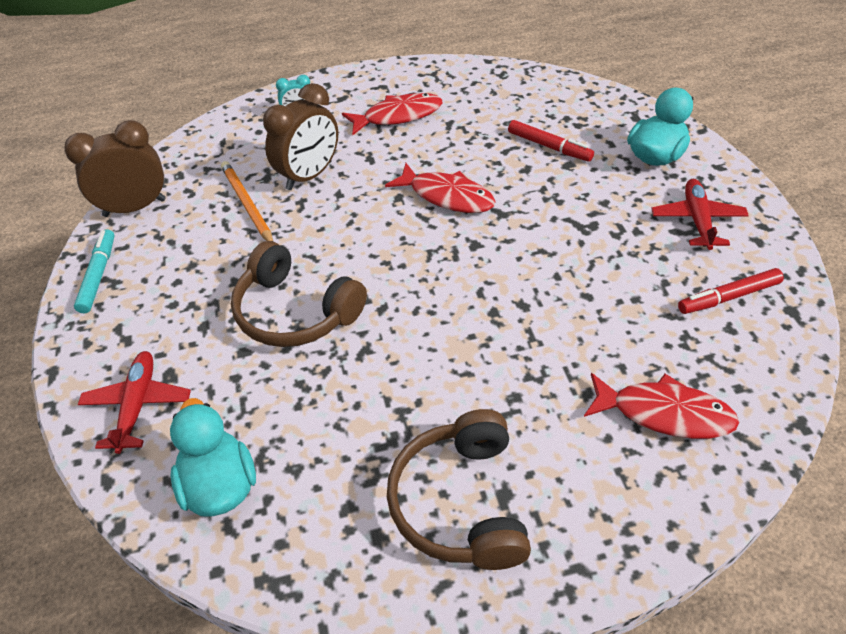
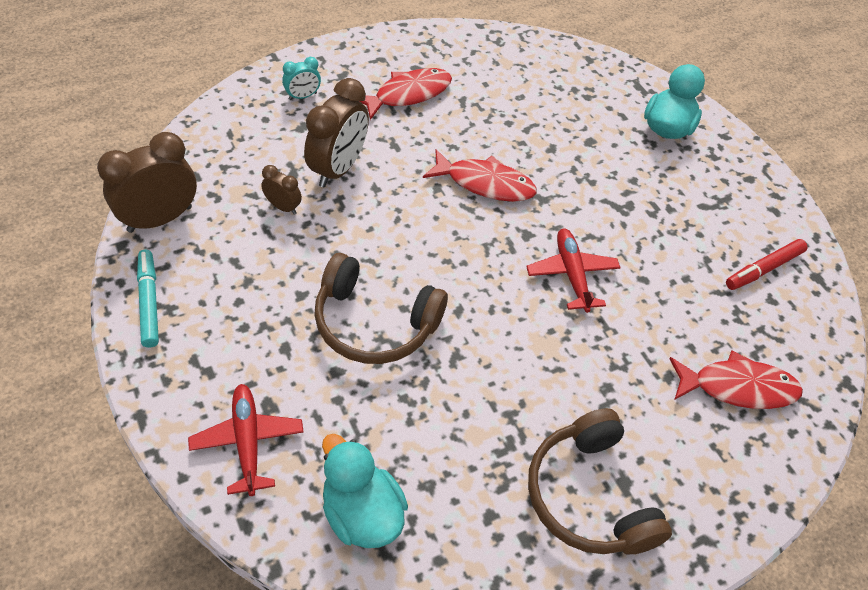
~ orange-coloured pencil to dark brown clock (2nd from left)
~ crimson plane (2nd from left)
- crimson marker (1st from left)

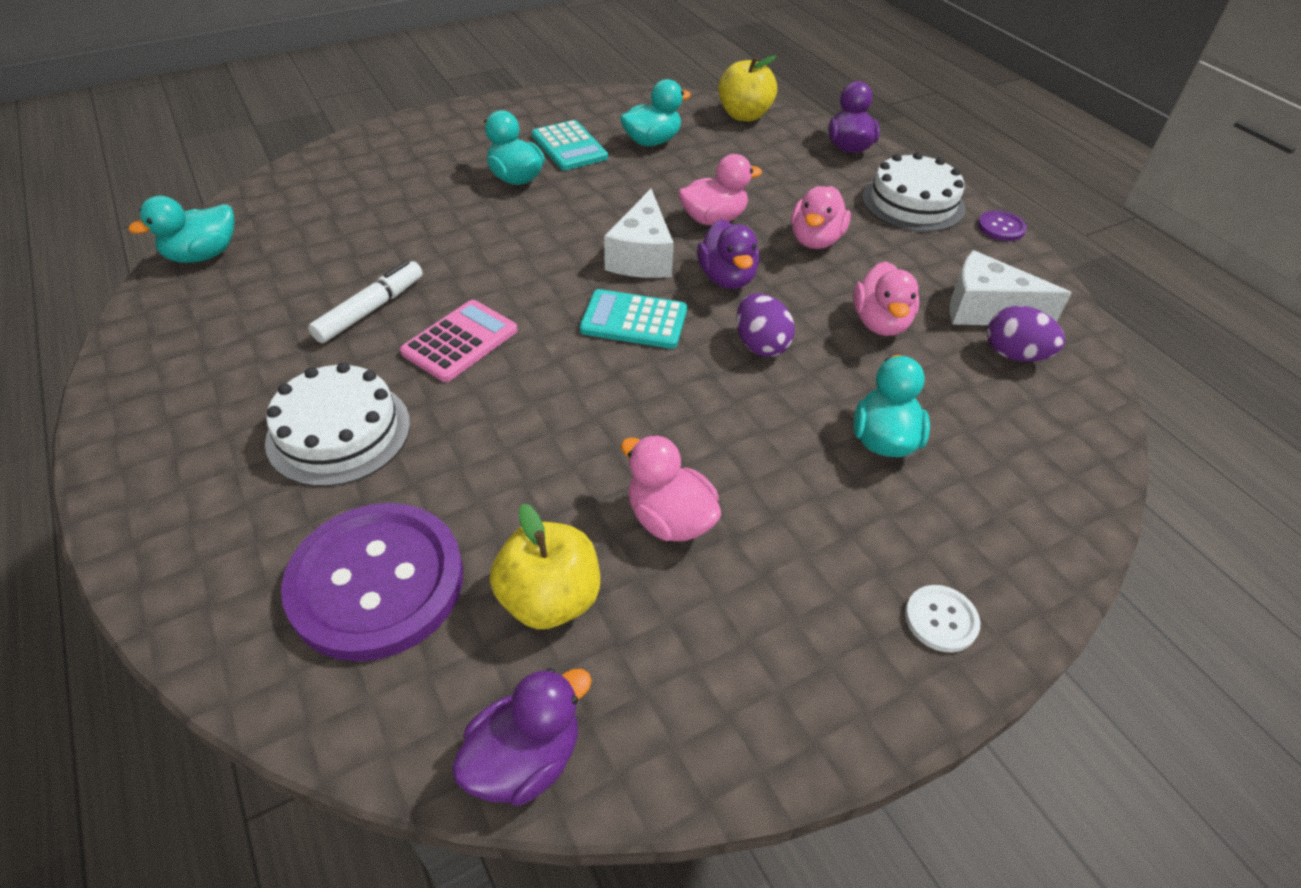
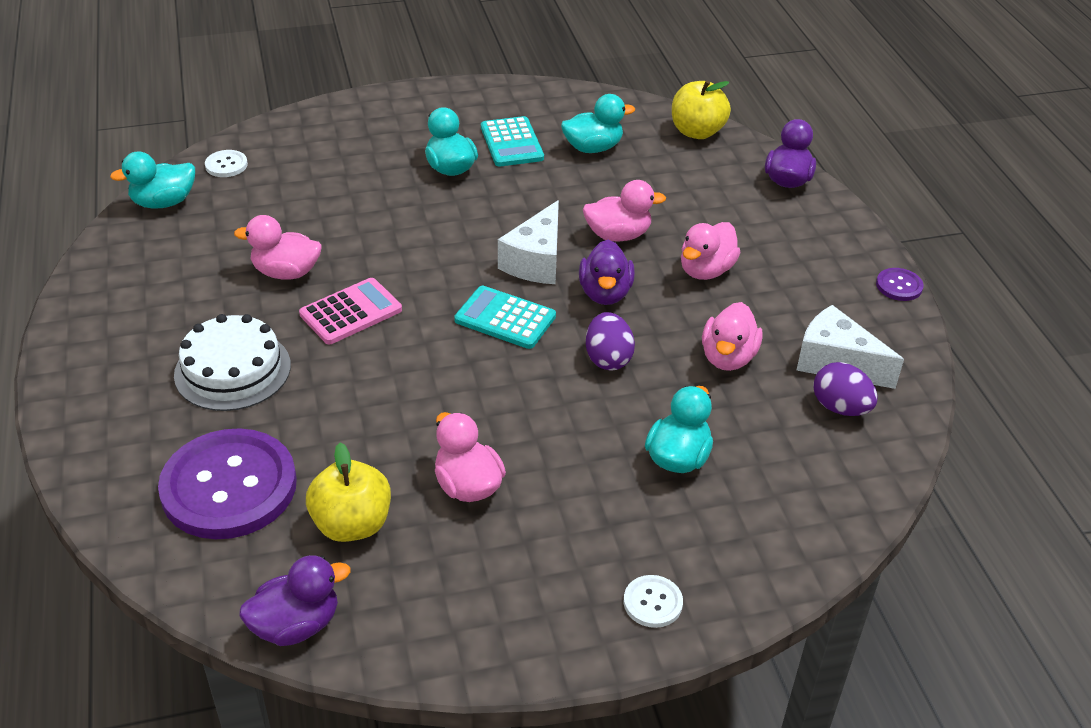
+ snow-white shirt button (1st from left)
~ snow-white marker to rosy rubber duck (1st from left)
- snow-white layer cake (2nd from left)

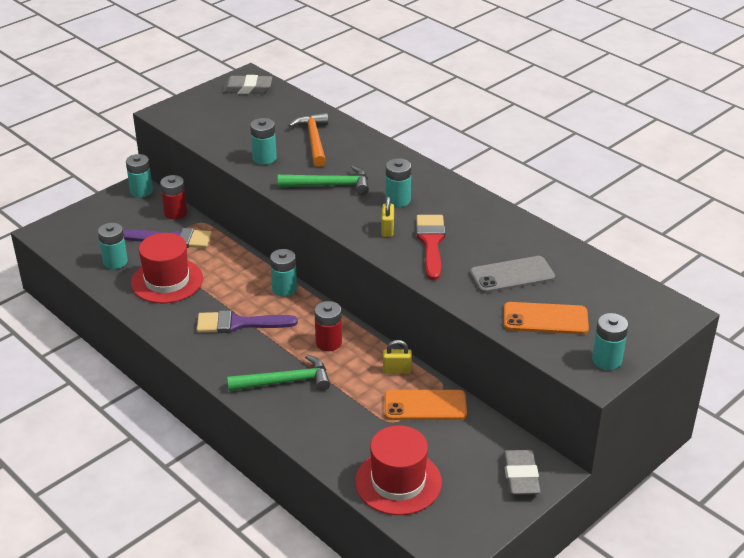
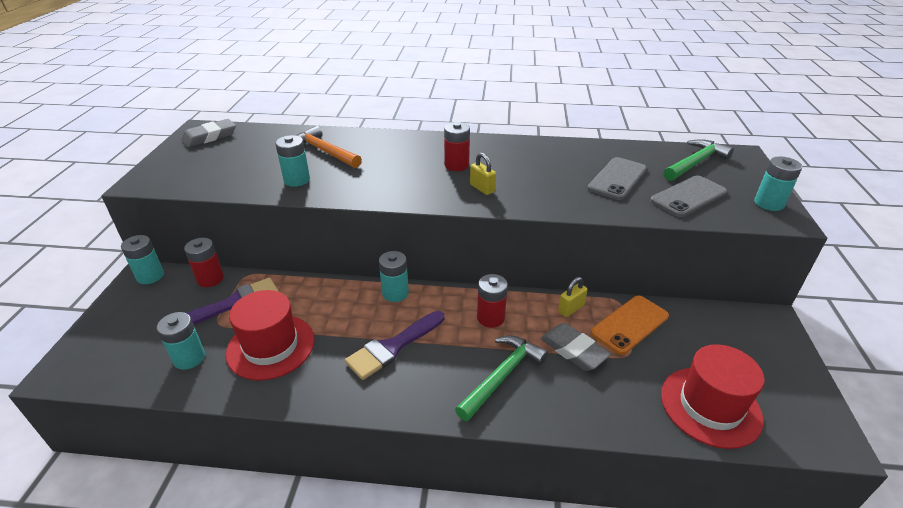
~ aqua AA battery (5th from left) to crimson AA battery (2nd from left)
~ grey gum eraser (2nd from left)
~ orange-coloured mobile phone (2nd from left) to grey mobile phone (2nd from left)
~ green carpenter's hammer (2nd from left)
- crimson brush

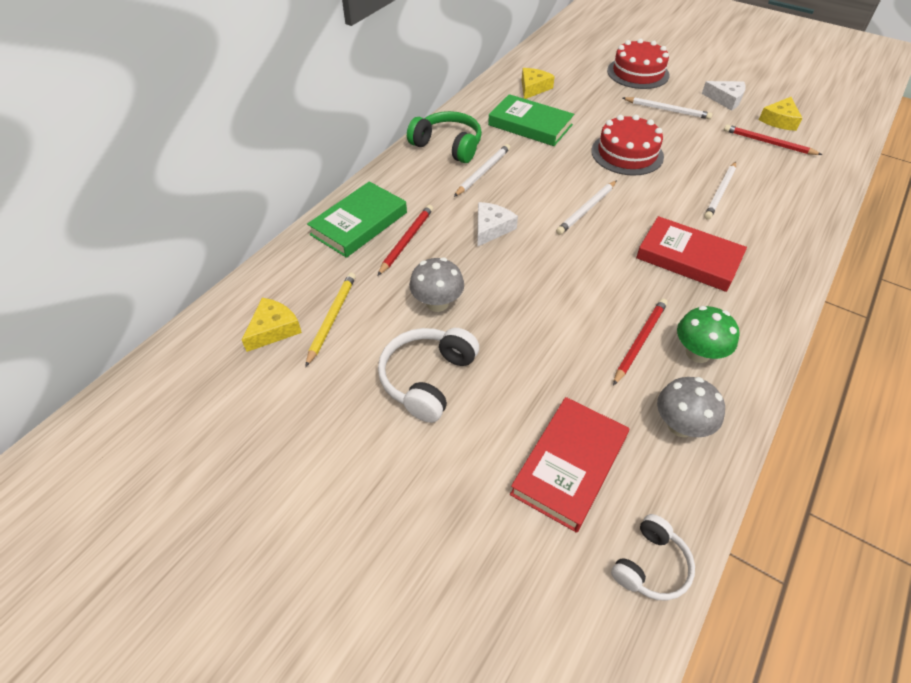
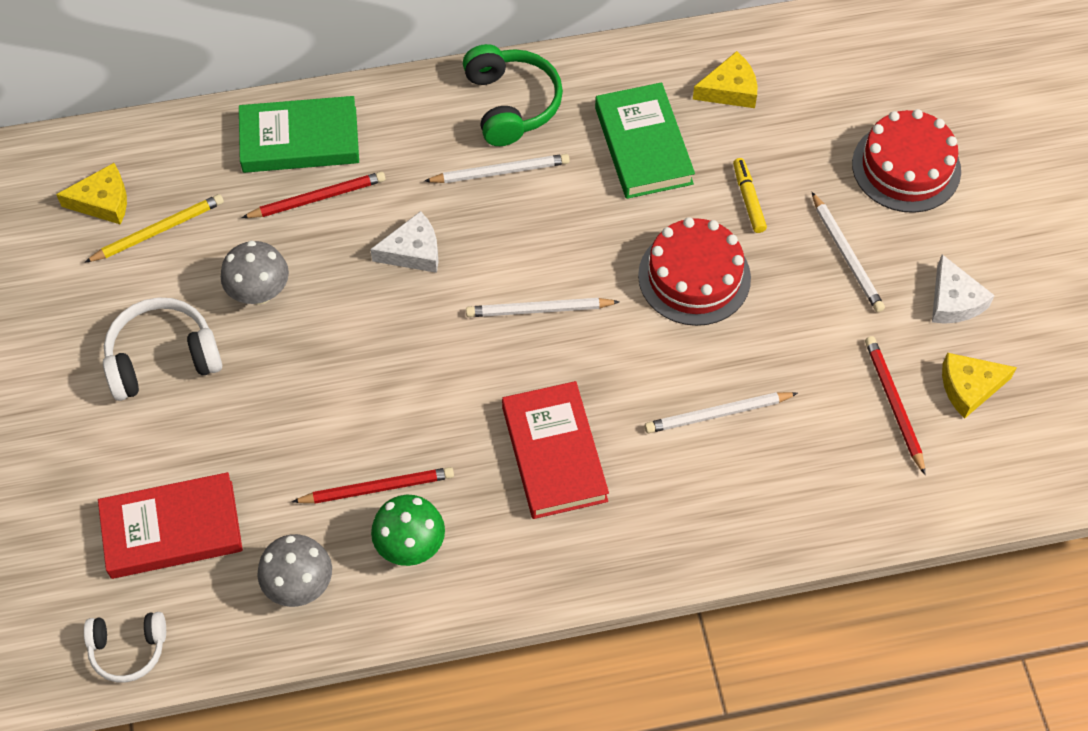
+ yellow marker

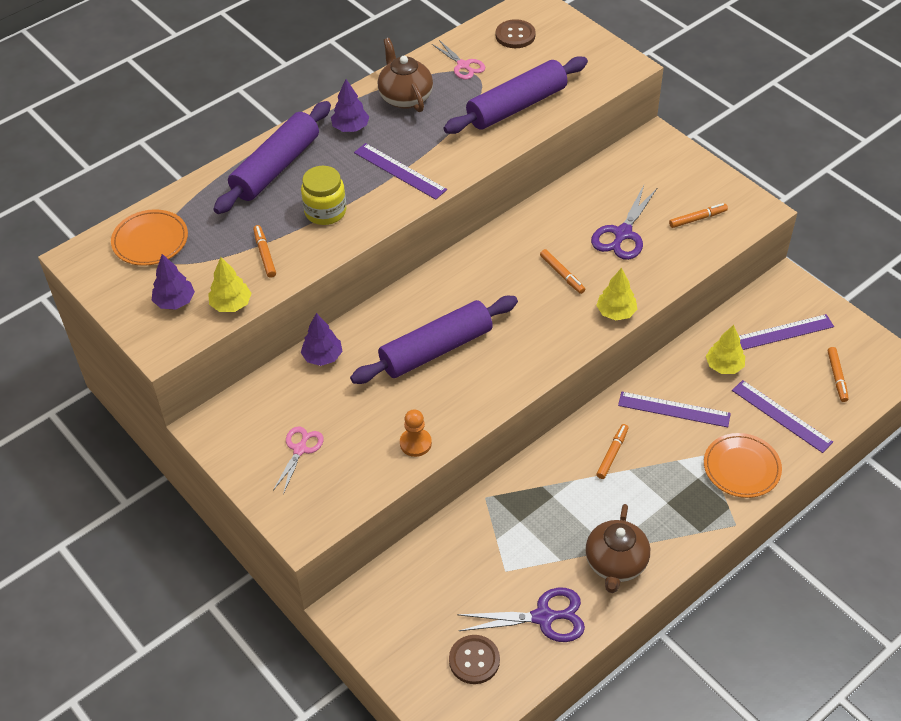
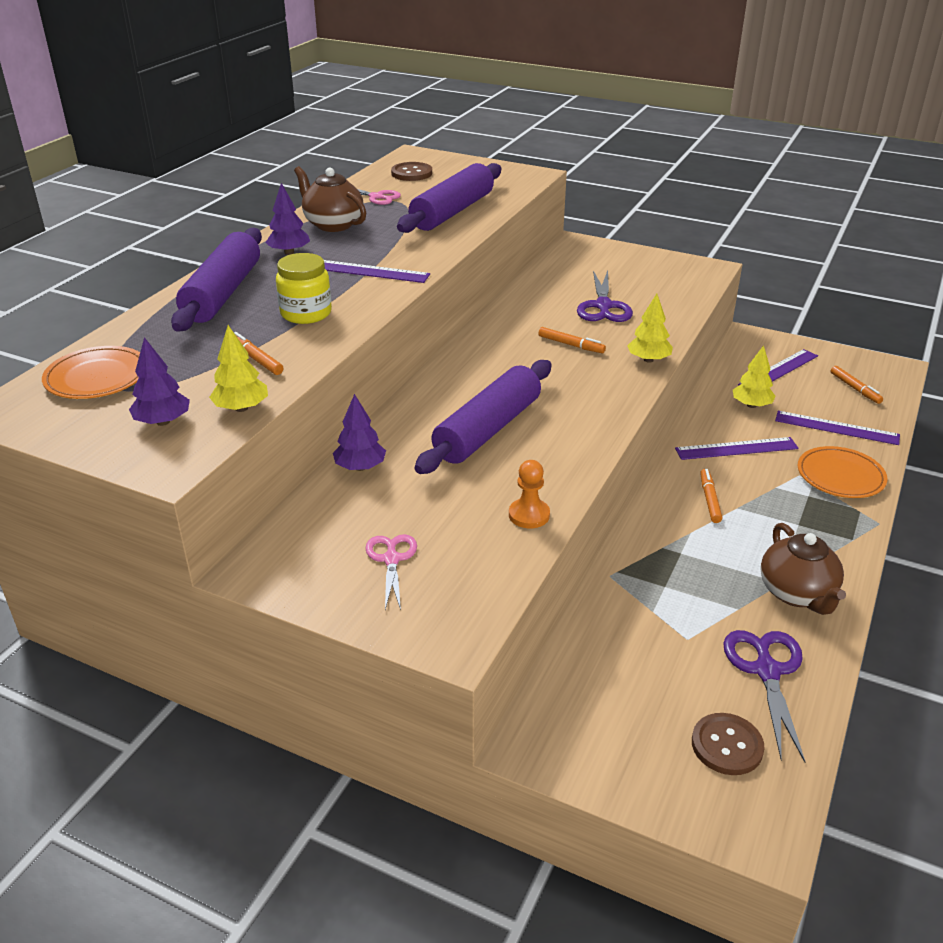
~ purple pair of scissors (1st from left in the first image) 60 degrees counterclockwise
- orange-coloured marker (4th from left)

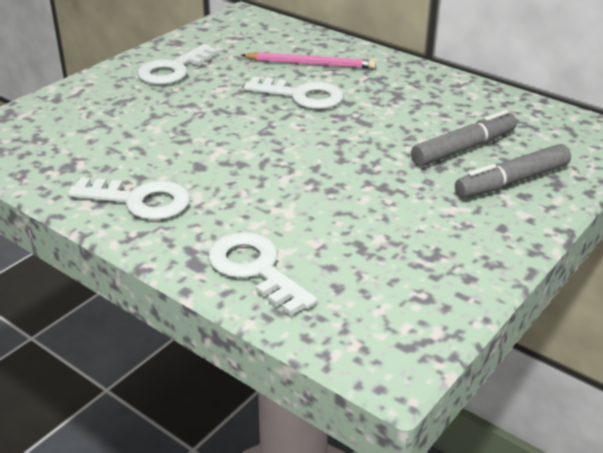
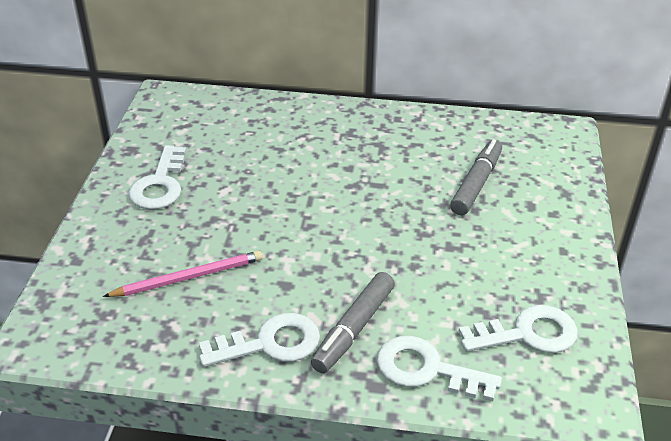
~ rosy pencil
~ grey marker (2nd from left in the first image) to grey marker (1st from left)
~ snow-white door key (4th from left)

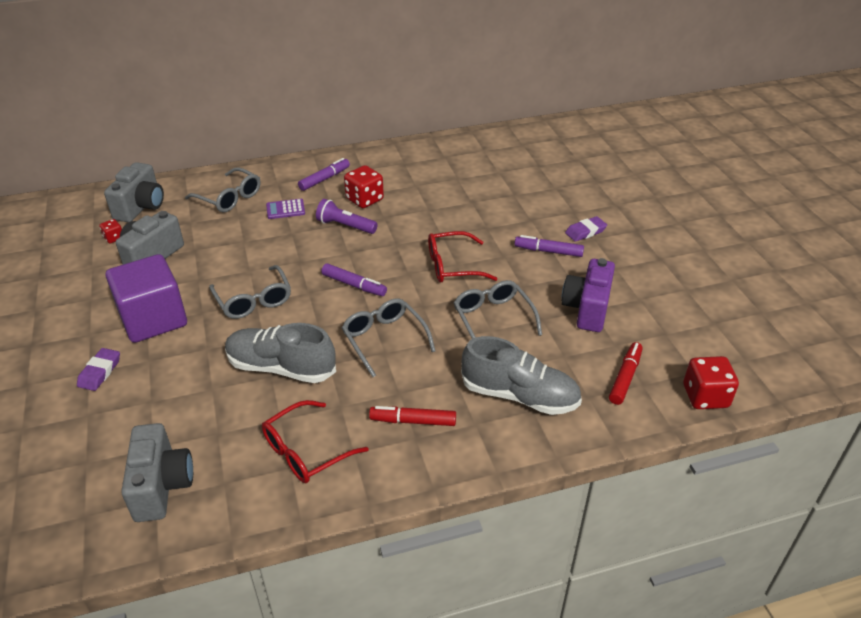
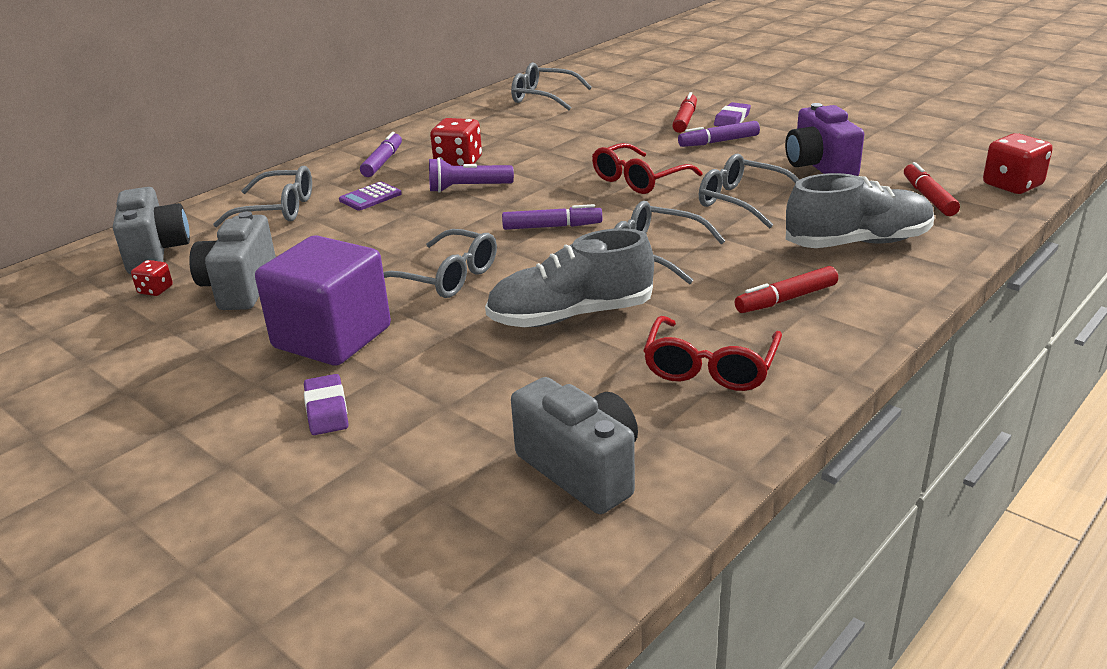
+ grey spectacles (3rd from left)
+ crimson marker (1st from left)

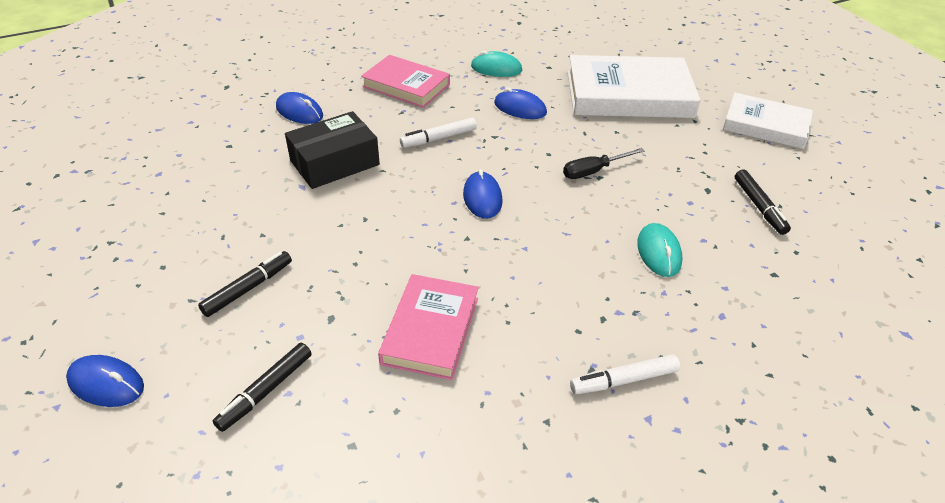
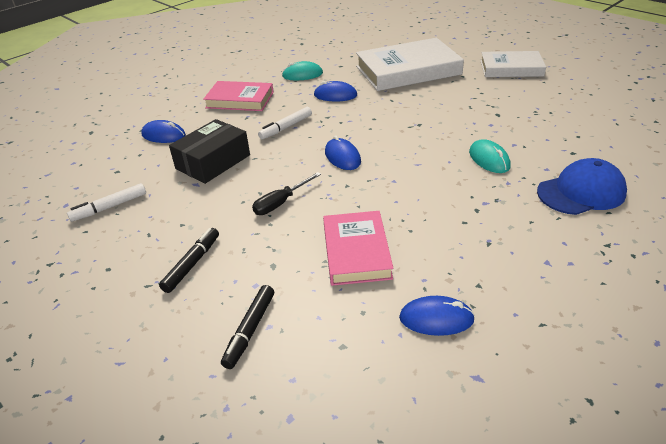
~ snow-white marker (2nd from left in the first image) to snow-white marker (1st from left)
~ ebony flat screwdriver
~ royal blue PC mouse (1st from left in the first image) to royal blue PC mouse (4th from left)
+ royal blue cap
- ebony marker (3rd from left)

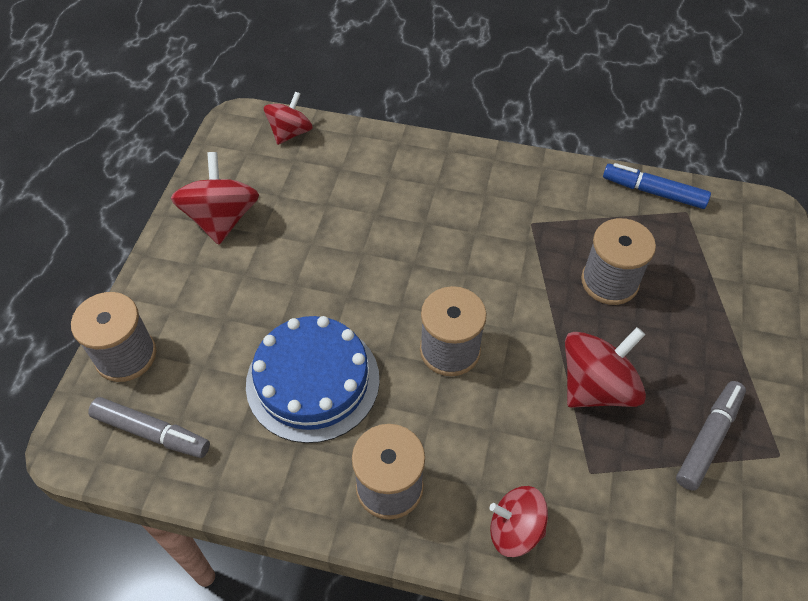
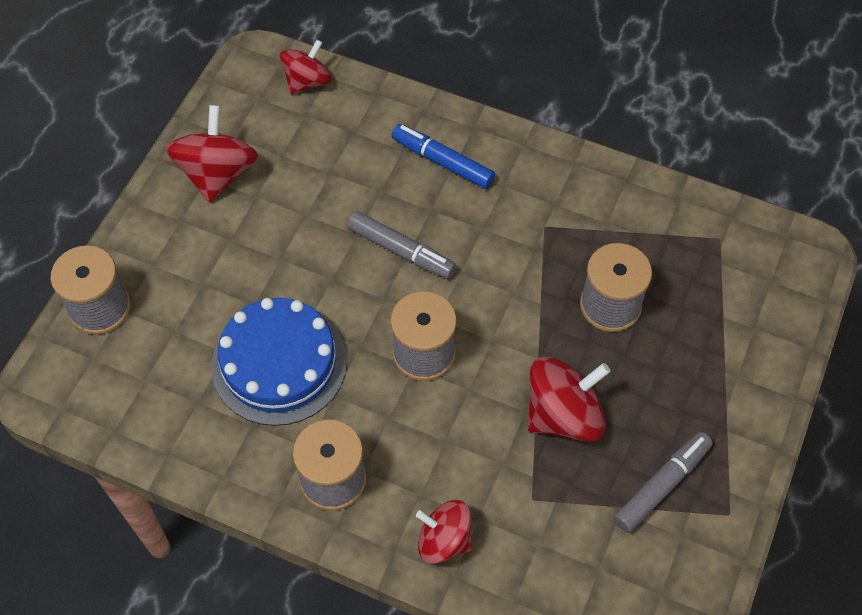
~ grey marker (1st from left)
~ royal blue marker

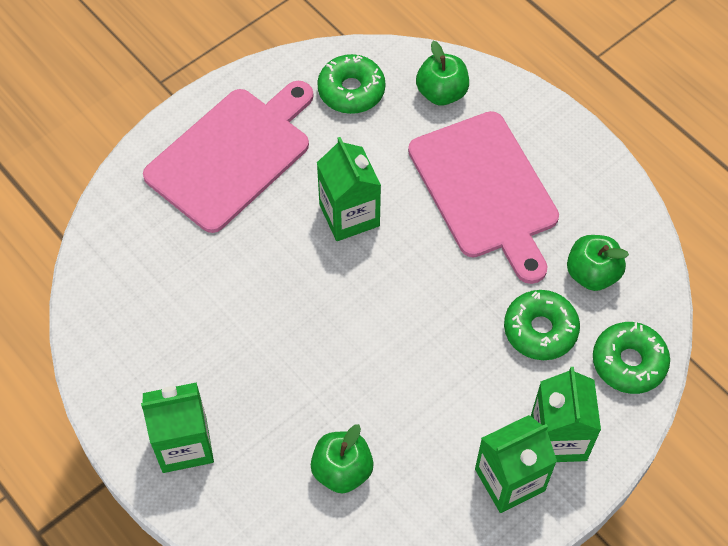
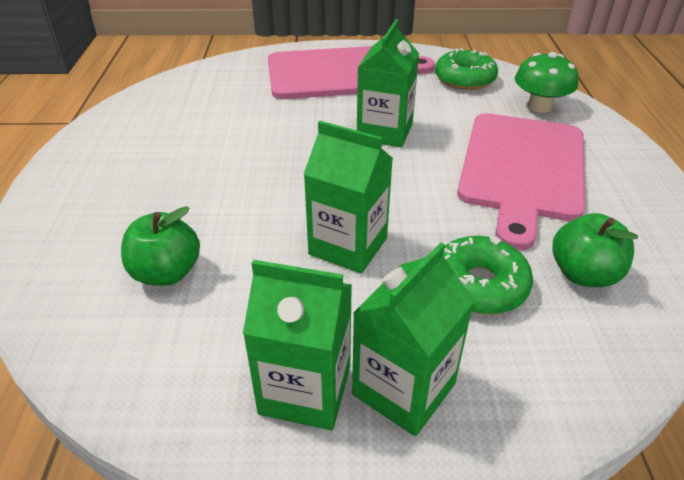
~ green milk carton (1st from left in the first image) to green milk carton (2nd from left)
~ green apple (2nd from left) to green fungus
- green glazed donut (3rd from left)

